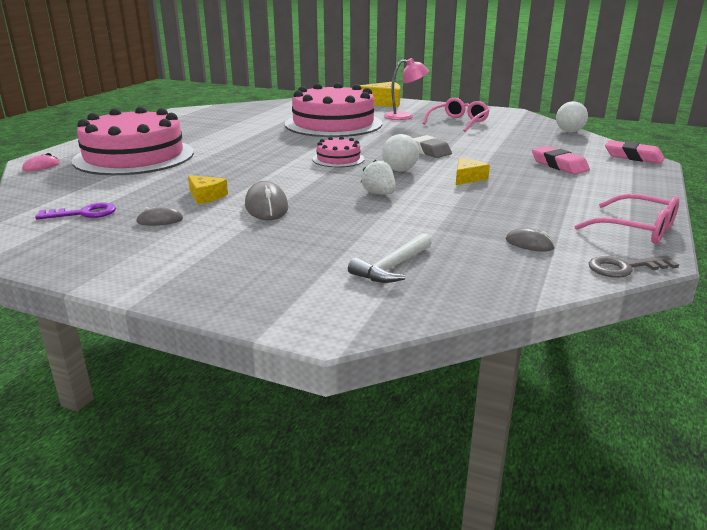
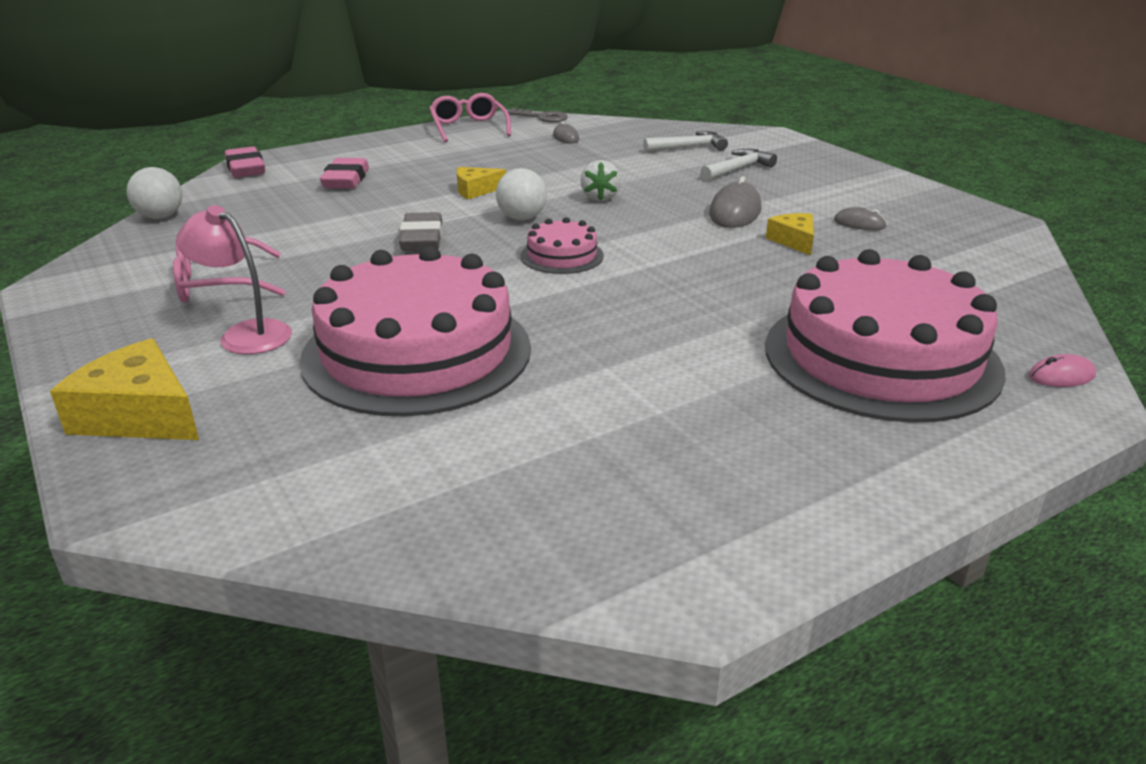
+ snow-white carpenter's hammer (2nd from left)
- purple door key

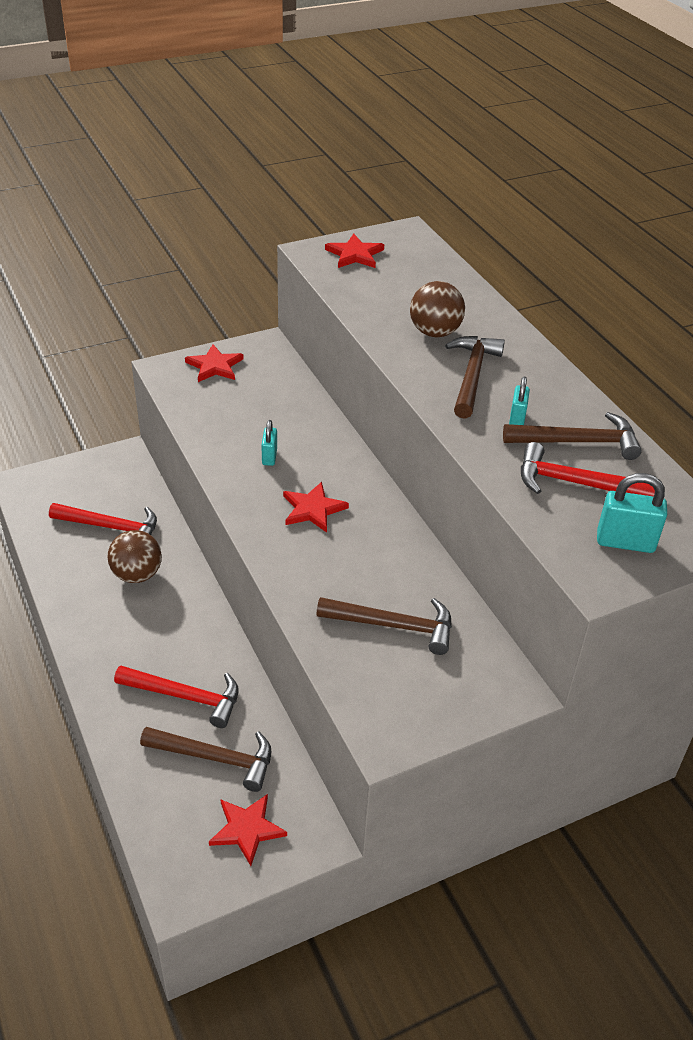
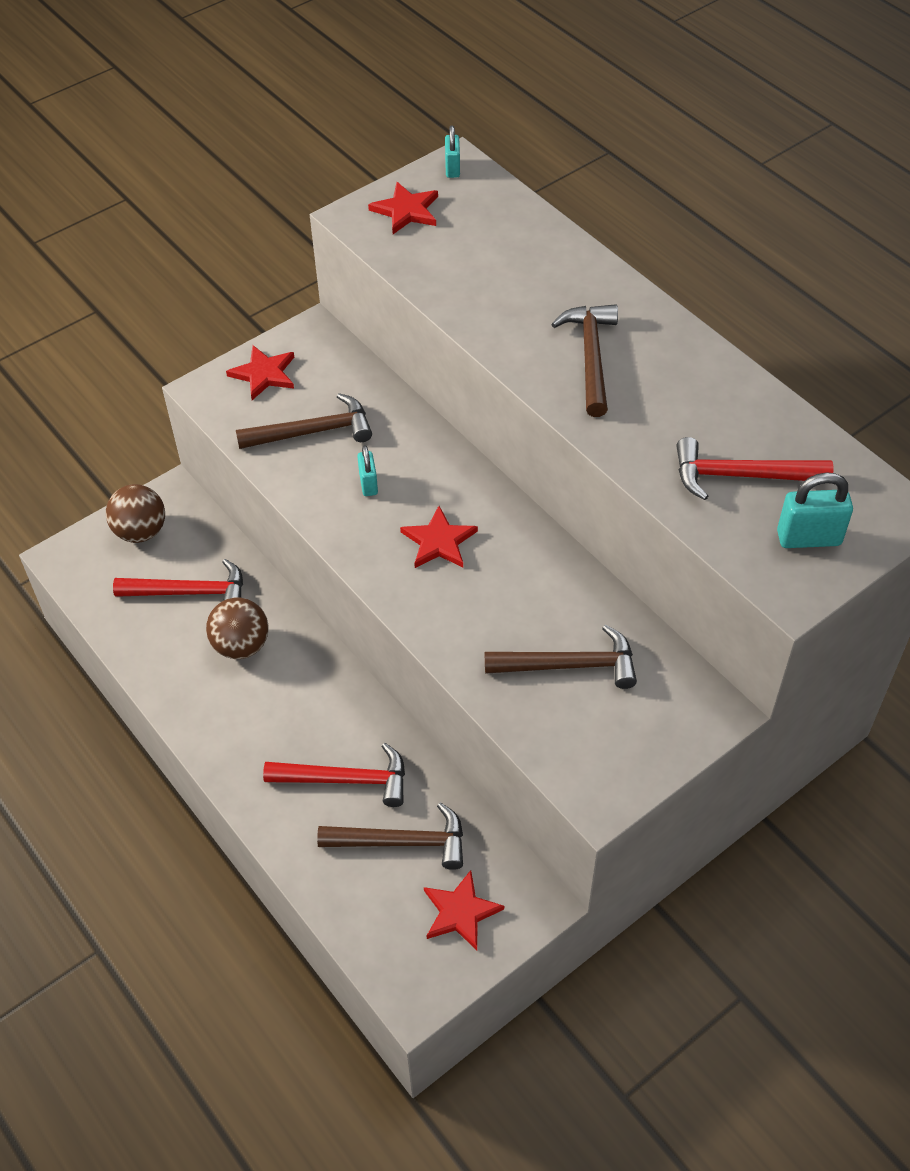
~ dark brown sphere (2nd from left in the first image) to dark brown sphere (1st from left)
~ dark brown carpenter's hammer (4th from left in the first image) to dark brown carpenter's hammer (1st from left)
~ aqua lock (2nd from left)

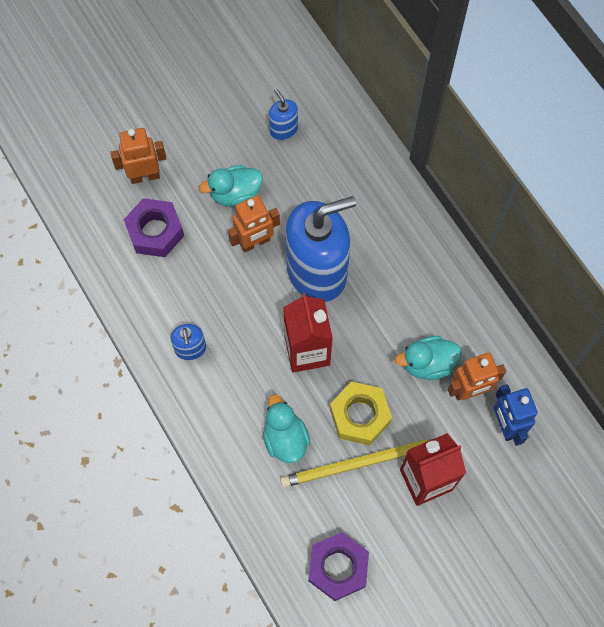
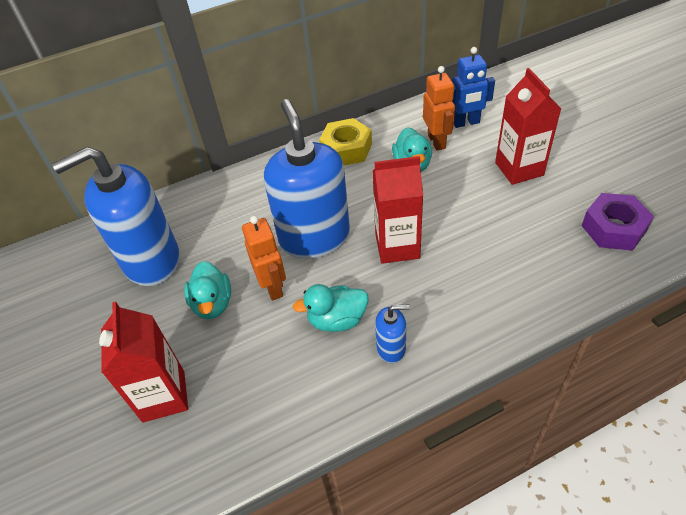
~ royal blue soap pump (2nd from left in the first image) x2.32
~ orange-coloured robot figure (1st from left) to crimson milk carton (1st from left)
~ aqua rubber duck (2nd from left)
~ yellow hexagon nut
- purple hexagon nut (1st from left)
- yellow pencil

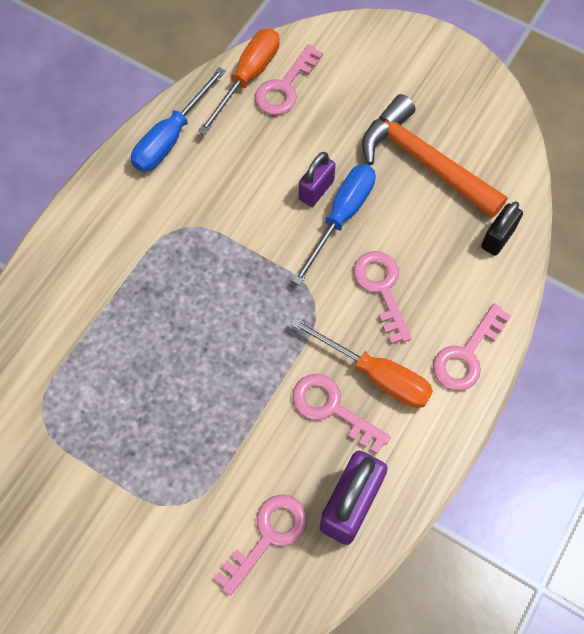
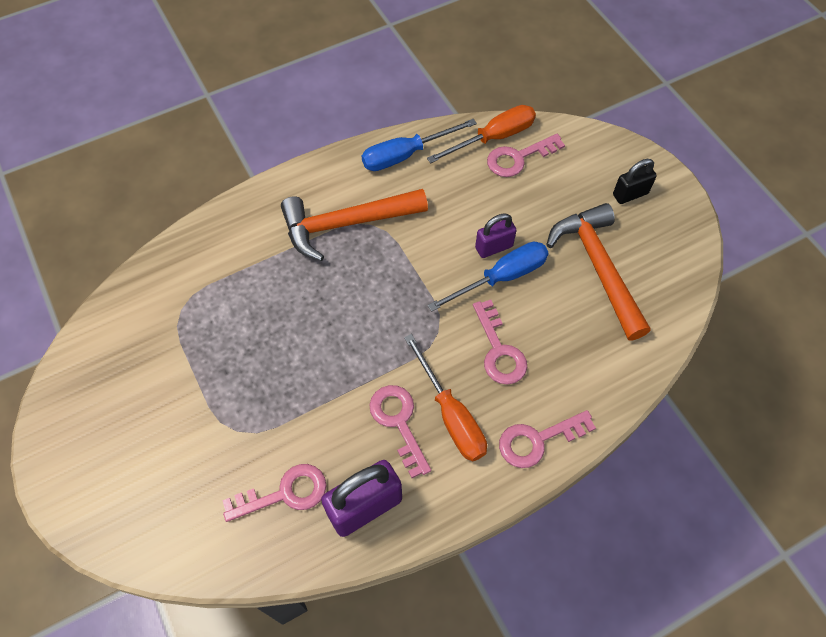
+ orange-coloured carpenter's hammer (1st from left)
~ rosy door key (4th from left in the first image) 150 degrees clockwise
~ ebony lock

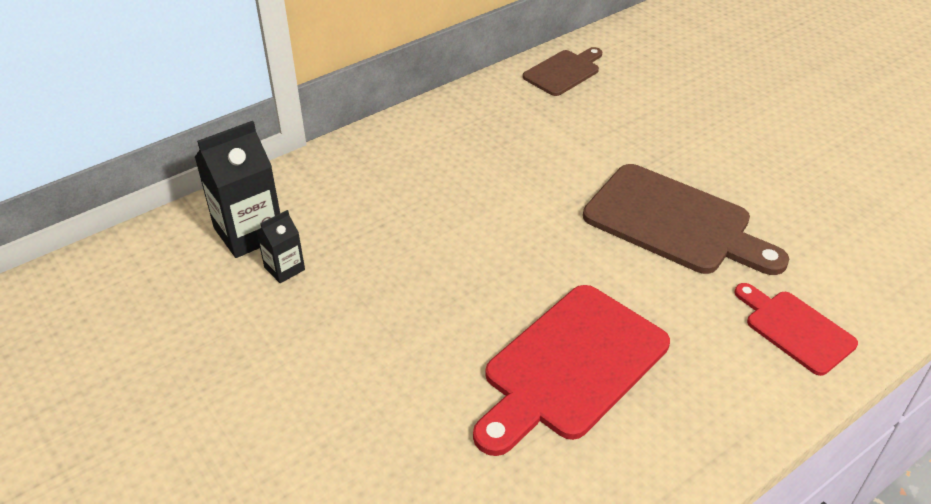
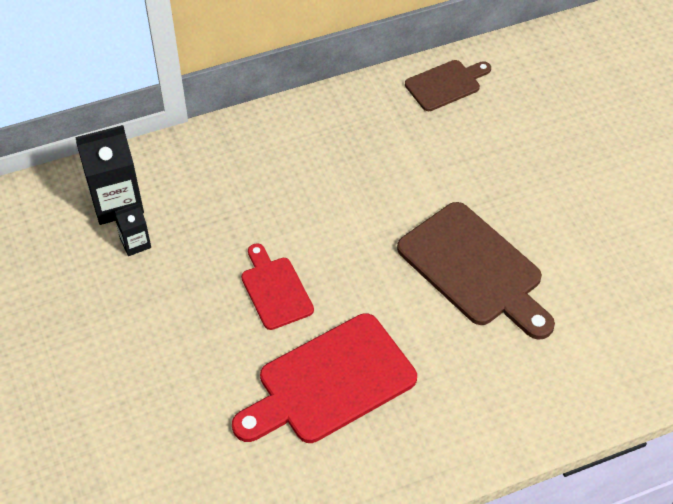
~ crimson cutting board (2nd from left in the first image) to crimson cutting board (1st from left)

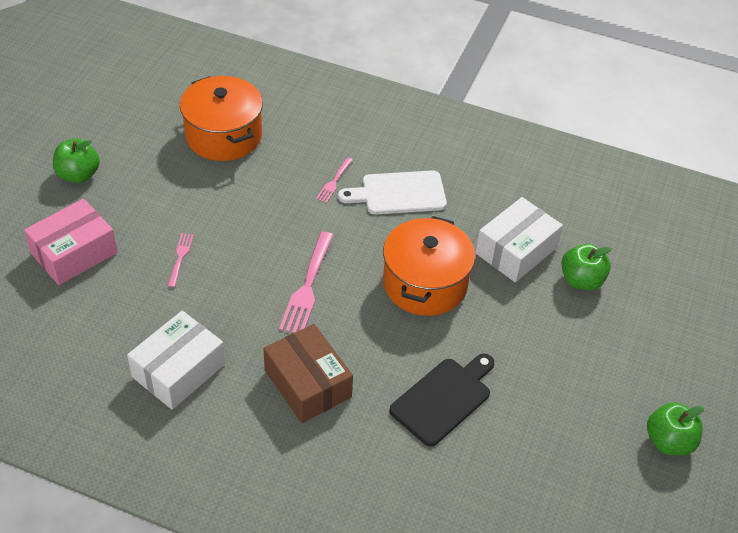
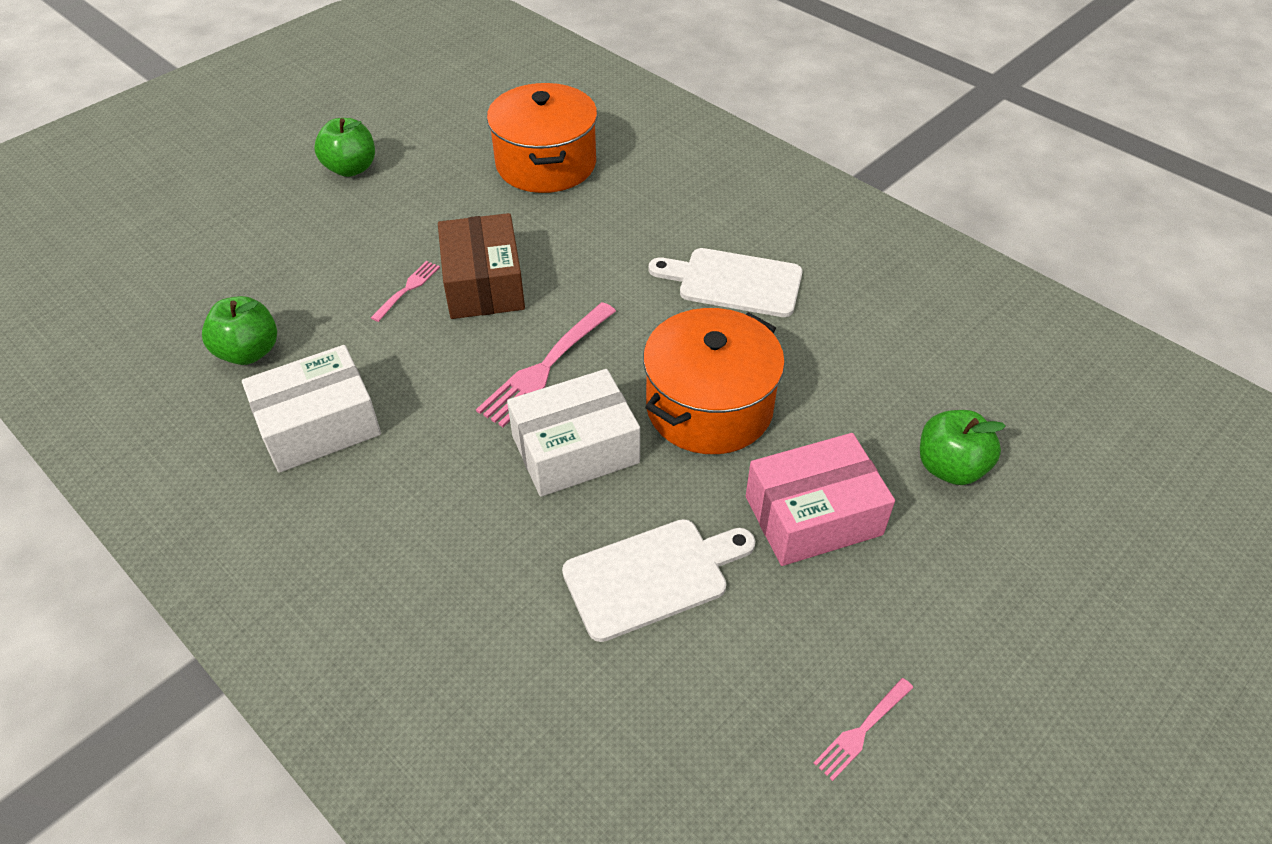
~ green apple (3rd from left in the first image) to green apple (1st from left)
~ dark brown package
~ snow-white package (2nd from left)
~ ebony cutting board to snow-white cutting board (1st from left)
~ rosy package
~ rosy fork (3rd from left)

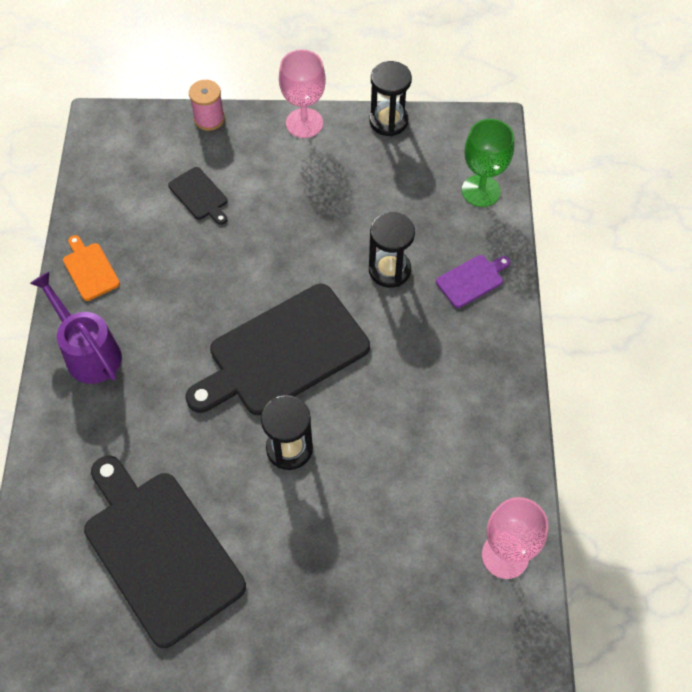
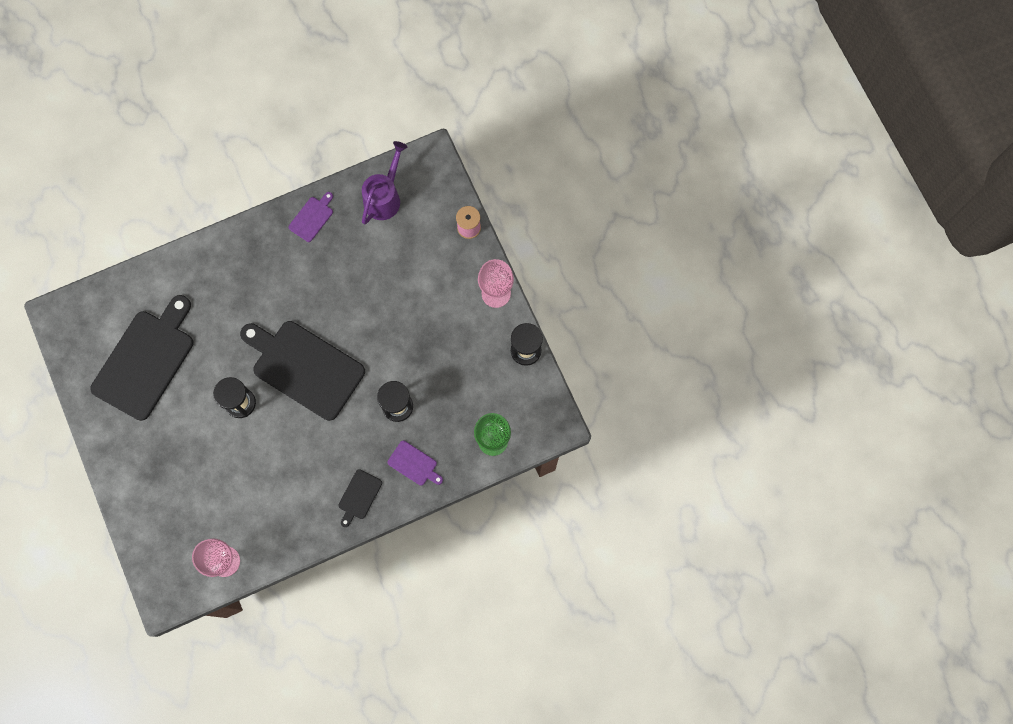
~ orange-coloured cutting board to purple cutting board (1st from left)
~ ebony cutting board (2nd from left in the first image) to ebony cutting board (3rd from left)
~ purple watering can

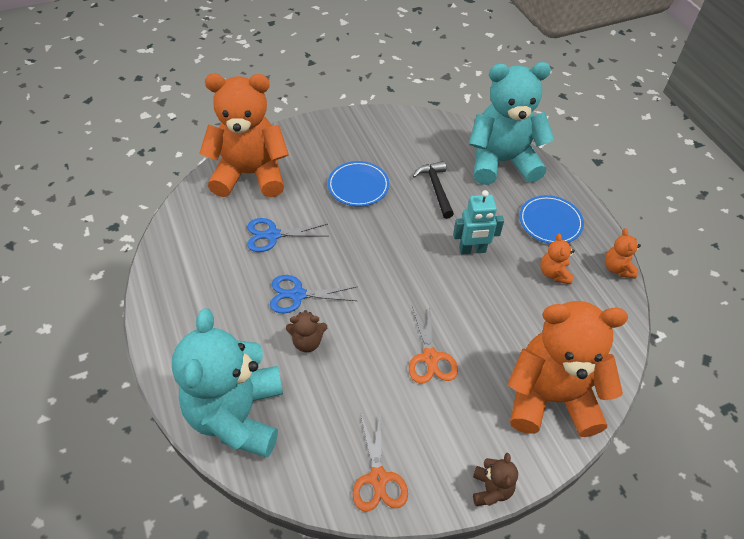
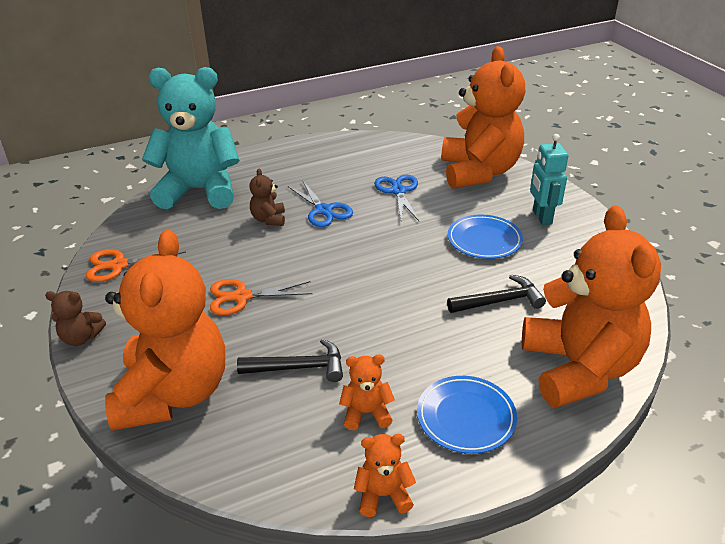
+ ebony carpenter's hammer (1st from left)
~ royal blue pair of scissors (2nd from left in the first image) 150 degrees clockwise
~ aqua teddy bear (2nd from left) to orange-coloured teddy bear (5th from left)
~ aqua robot figure

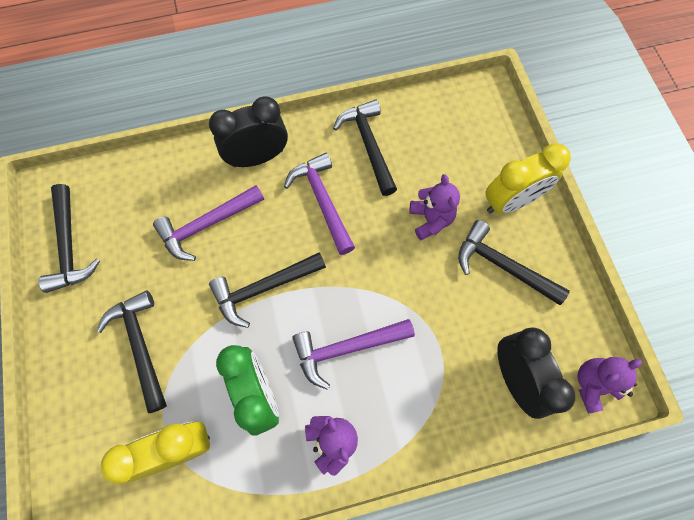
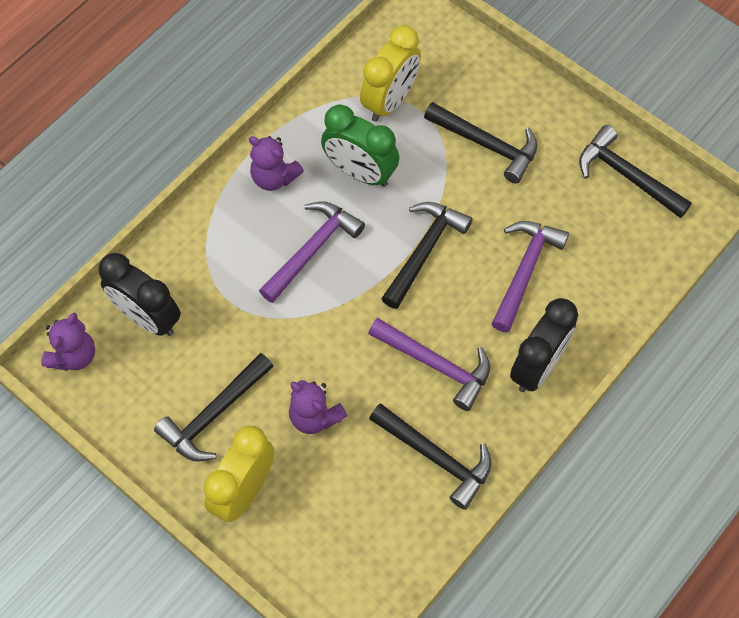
~ ebony carpenter's hammer (5th from left in the first image) 135 degrees clockwise

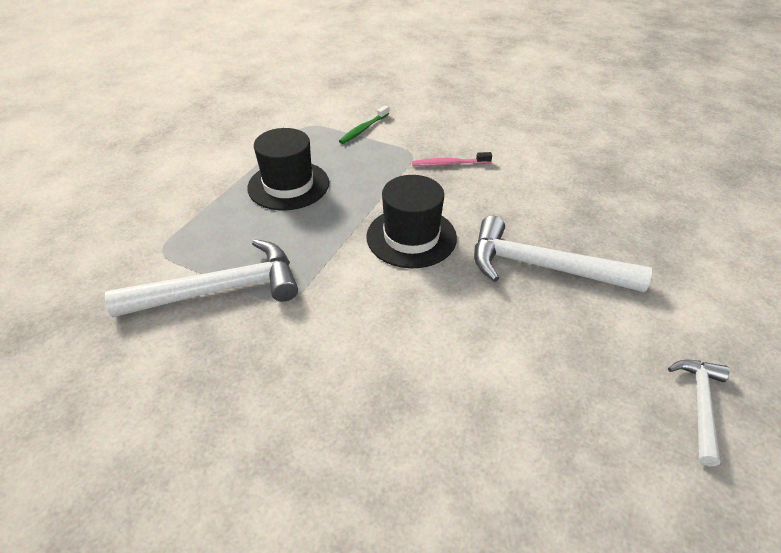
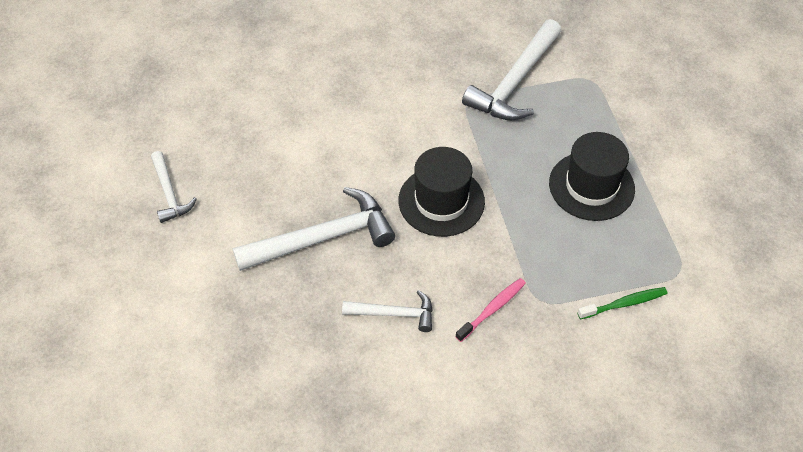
+ snow-white carpenter's hammer (3rd from left)
~ green dental brush 75 degrees clockwise

